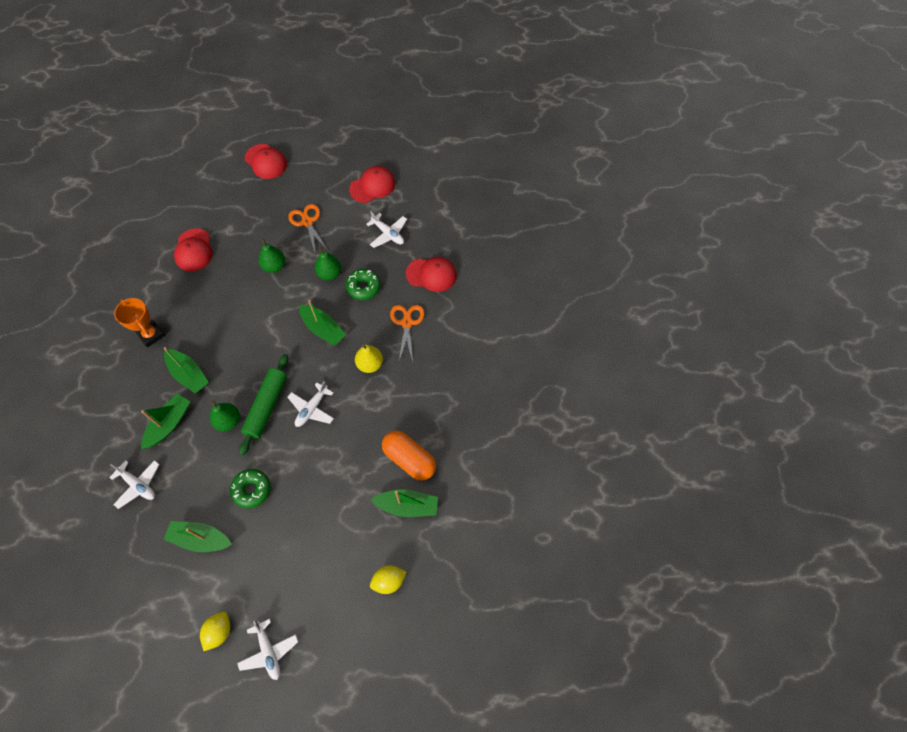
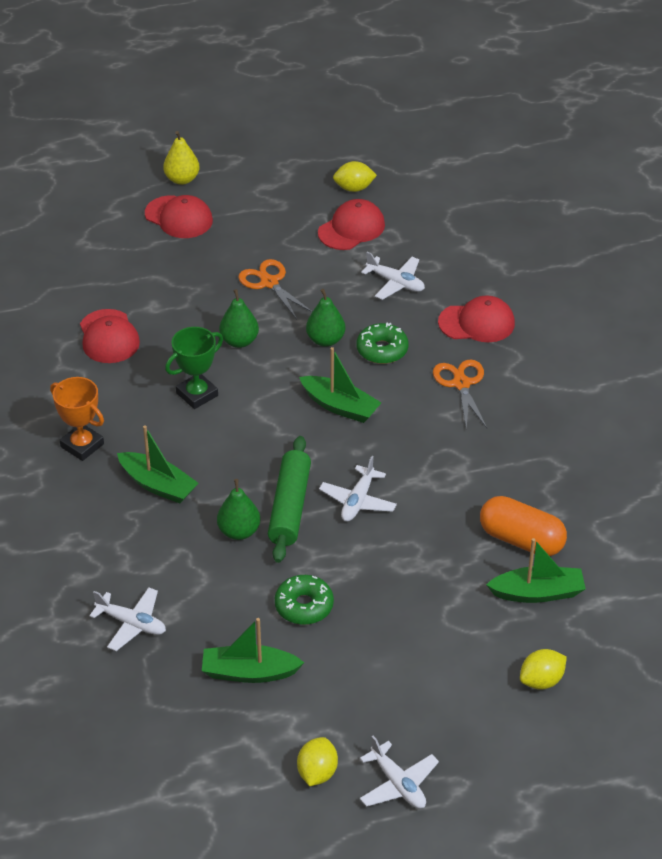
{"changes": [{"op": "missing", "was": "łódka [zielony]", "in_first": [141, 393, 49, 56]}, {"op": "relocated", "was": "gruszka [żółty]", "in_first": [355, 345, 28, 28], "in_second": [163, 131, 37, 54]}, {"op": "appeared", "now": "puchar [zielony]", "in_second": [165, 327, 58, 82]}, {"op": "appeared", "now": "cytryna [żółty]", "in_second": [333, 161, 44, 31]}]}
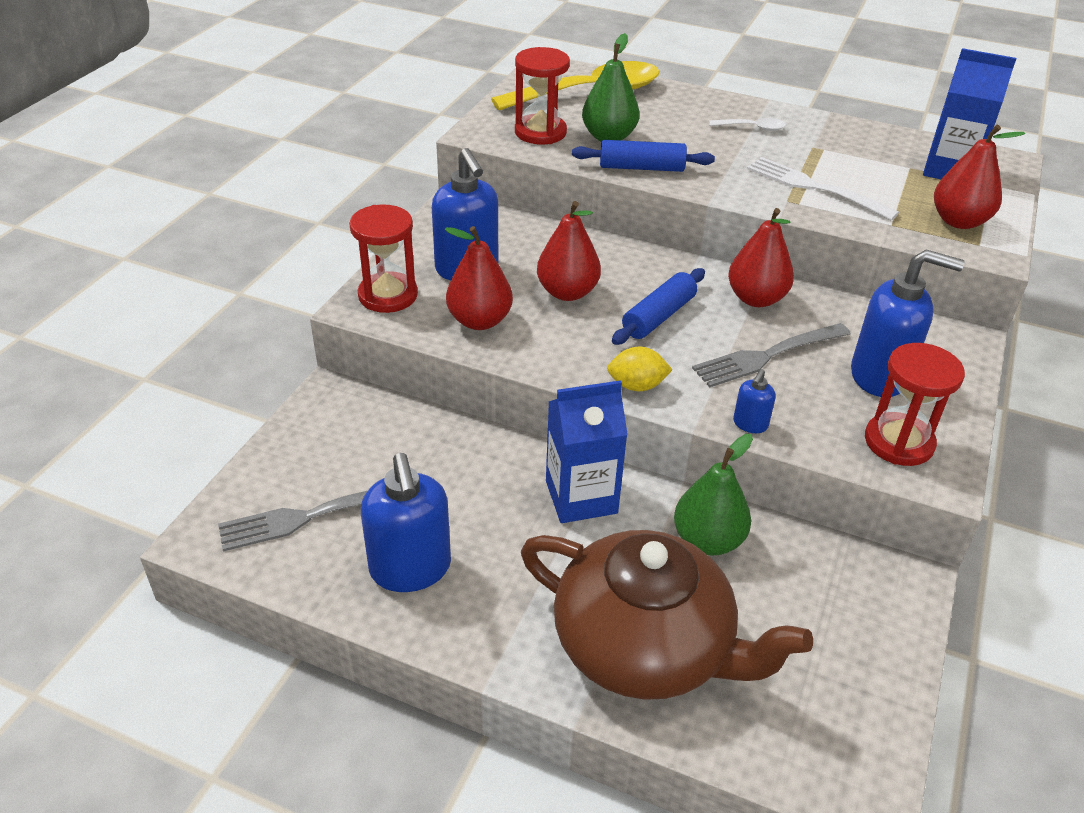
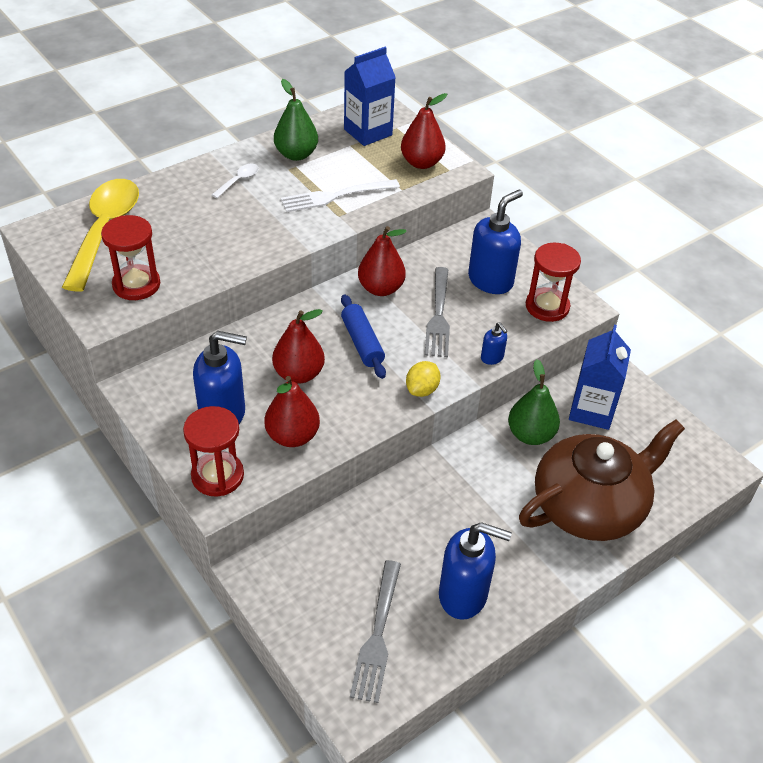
{"changes": [{"op": "relocated", "was": "karton mleka [niebieski]", "in_first": [546, 380, 82, 143], "in_second": [569, 325, 62, 105]}, {"op": "missing", "was": "wałek do ciasta [niebieski]", "in_first": [572, 140, 143, 32]}, {"op": "relocated", "was": "gruszka [zielony]", "in_first": [582, 33, 58, 109], "in_second": [274, 79, 44, 82]}]}
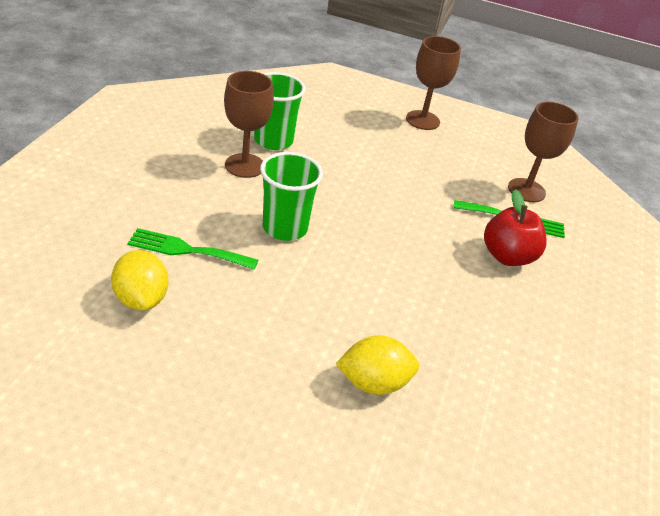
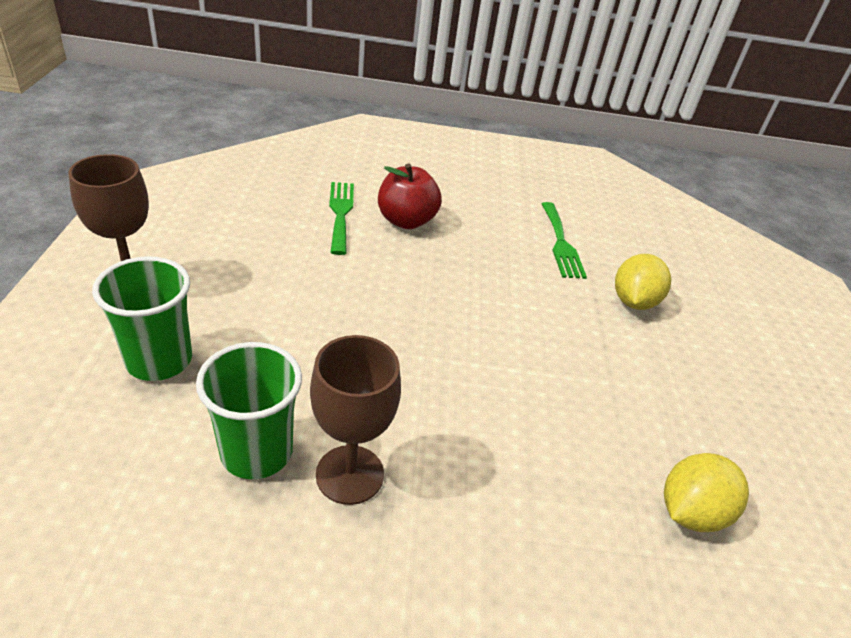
{"changes": [{"op": "relocated", "was": "widelec [zielony]", "in_first": [127, 228, 131, 42], "in_second": [542, 202, 45, 77]}, {"op": "relocated", "was": "szklanka [zielony]", "in_first": [260, 152, 63, 89], "in_second": [92, 256, 100, 125]}, {"op": "spun", "was": "cytryna [żółty]", "in_first": [336, 335, 83, 60], "in_second": [615, 254, 56, 56], "clockwise": 45}, {"op": "missing", "was": "kielich [brązowy]", "in_first": [508, 102, 71, 100]}]}
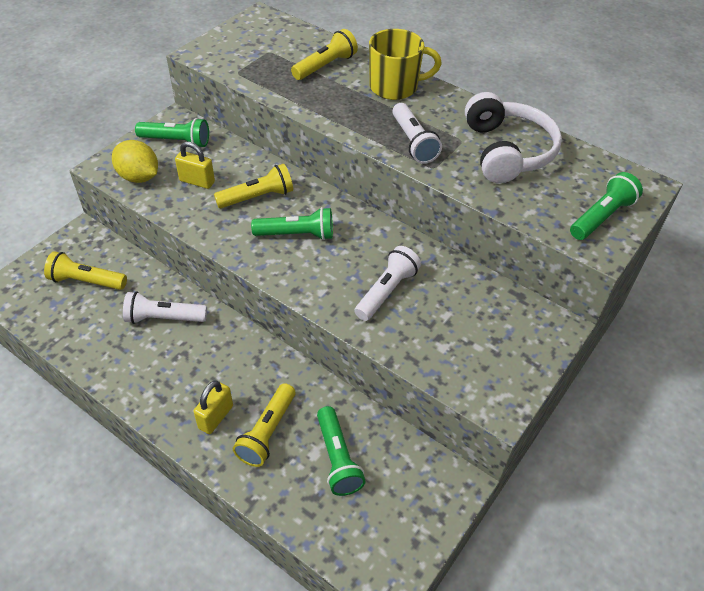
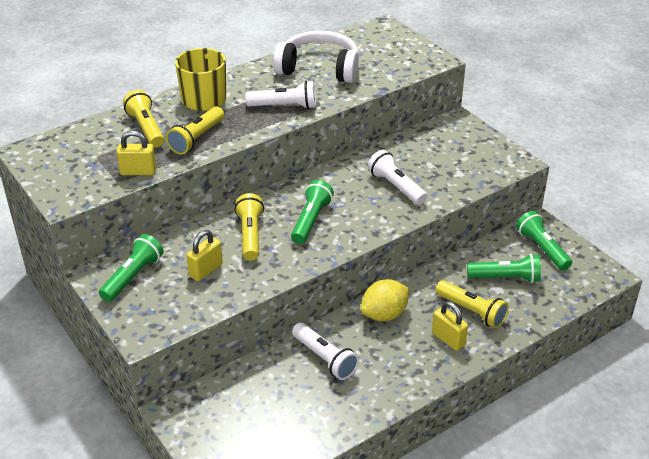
{"changes": [{"op": "relocated", "was": "latarka [żółty]", "in_first": [44, 251, 83, 39], "in_second": [166, 107, 58, 48]}, {"op": "relocated", "was": "cytryna [żółty]", "in_first": [112, 140, 46, 43], "in_second": [361, 279, 48, 42]}, {"op": "spun", "was": "latarka [biały]", "in_first": [123, 291, 84, 33], "in_second": [292, 323, 67, 57], "clockwise": -60}, {"op": "relocated", "was": "latarka [zielony]", "in_first": [570, 172, 73, 68], "in_second": [516, 211, 56, 60]}, {"op": "appeared", "now": "kłódka [żółty]", "in_second": [116, 131, 40, 44]}]}
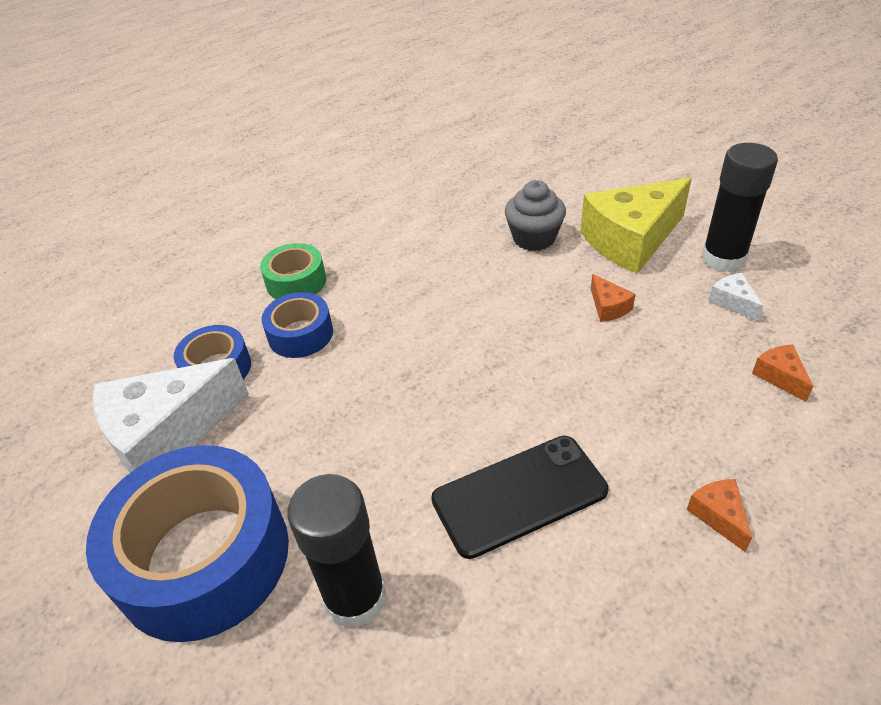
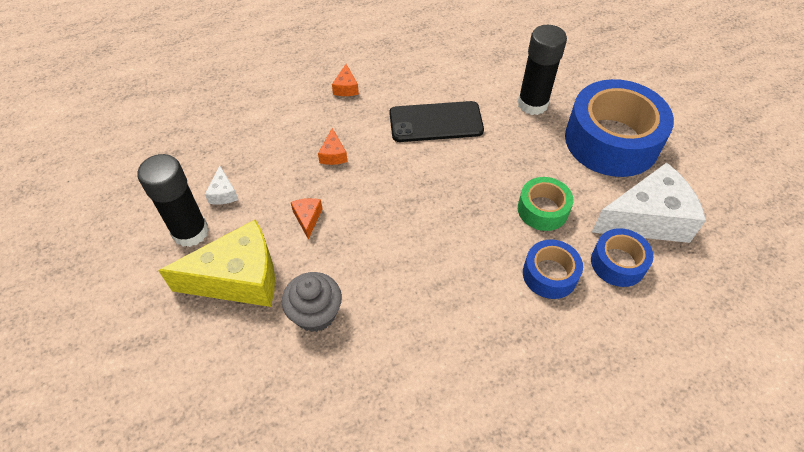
{"changes": [{"op": "relocated", "was": "taśma klejąca [zielony]", "in_first": [260, 243, 66, 56], "in_second": [518, 177, 55, 54]}, {"op": "relocated", "was": "ser [pomarańczowy]", "in_first": [752, 344, 61, 58], "in_second": [318, 128, 30, 37]}]}
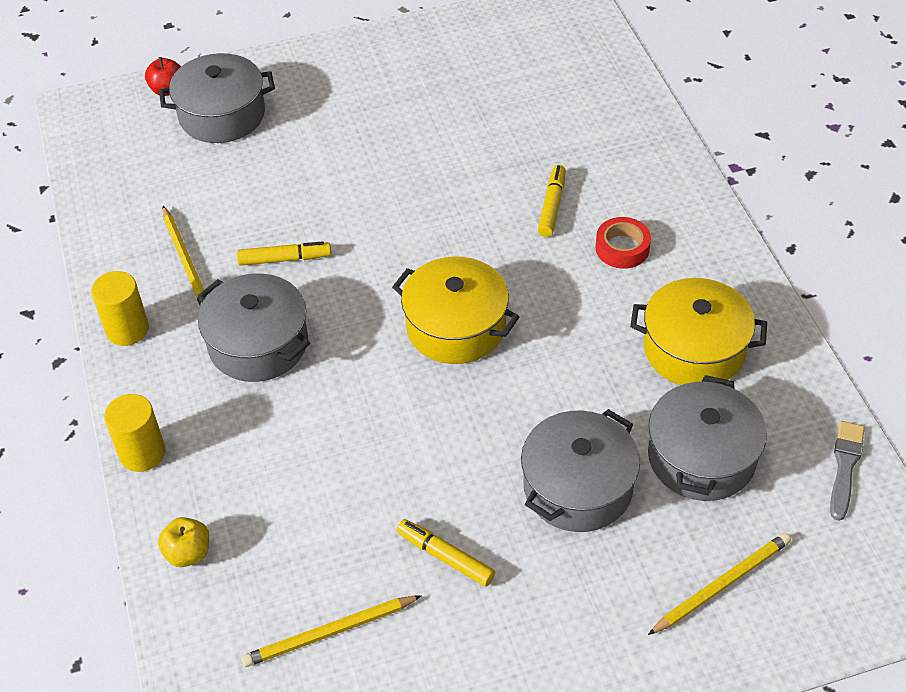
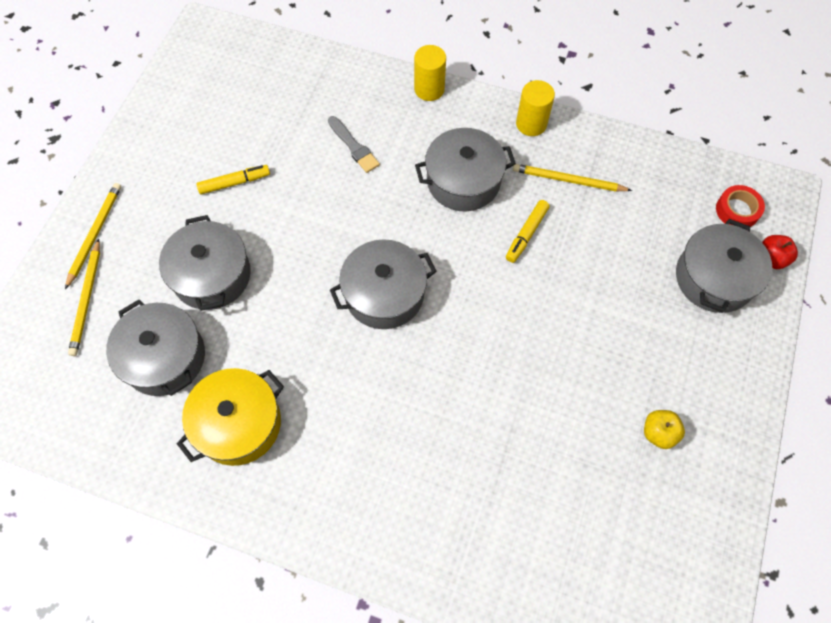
{"changes": [{"op": "relocated", "was": "jabłko [żółty]", "in_first": [158, 517, 51, 50], "in_second": [644, 410, 41, 39]}, {"op": "relocated", "was": "ołówek [żółty]", "in_first": [241, 595, 181, 72], "in_second": [65, 183, 56, 106]}, {"op": "colour", "was": "garnek [żółty]", "now": "garnek [szary]", "in_first": [392, 257, 127, 107], "in_second": [330, 239, 107, 90]}, {"op": "missing", "was": "flamaster [żółty]", "in_first": [538, 165, 28, 72]}, {"op": "relocated", "was": "taśma klejąca [czerwony]", "in_first": [596, 217, 55, 52], "in_second": [716, 185, 49, 42]}, {"op": "relocated", "was": "pędzel [szary]", "in_first": [830, 421, 35, 100], "in_second": [328, 116, 52, 57]}]}
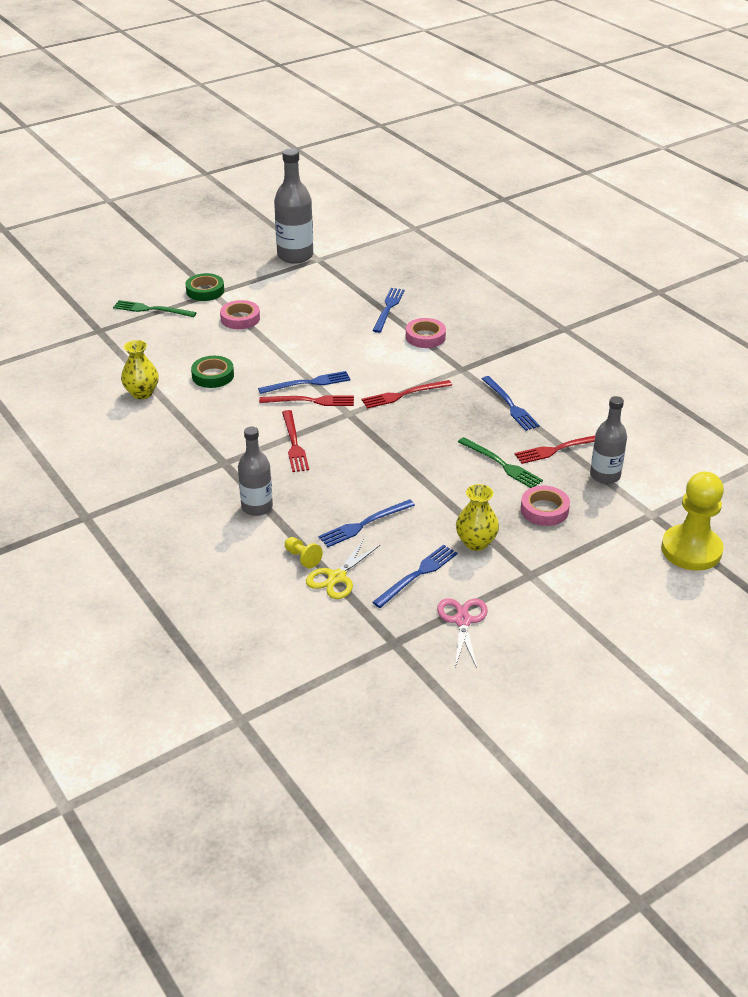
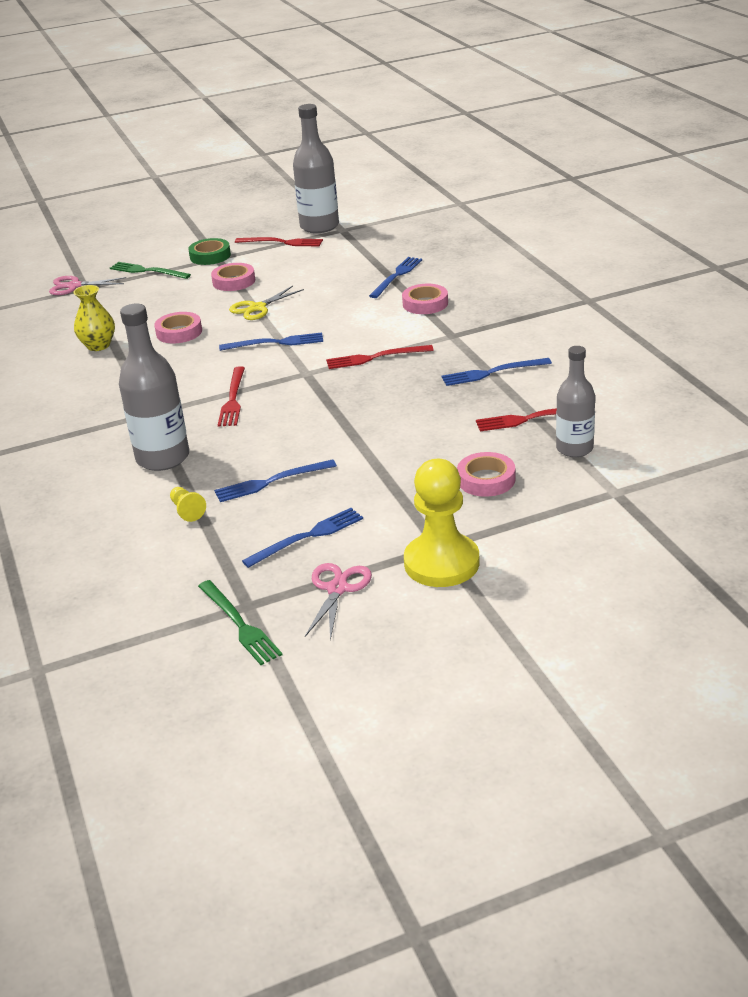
{"changes": [{"op": "colour", "was": "taśma klejąca [zielony]", "now": "taśma klejąca [różowy]", "in_first": [191, 356, 43, 32], "in_second": [154, 312, 48, 32]}, {"op": "size", "was": "butelka [szary]", "in_first": [238, 427, 35, 89], "in_second": [119, 303, 70, 168], "ratio": 1.52}, {"op": "relocated", "was": "widelec [czerwony]", "in_first": [259, 396, 95, 10], "in_second": [235, 237, 88, 10]}, {"op": "relocated", "was": "nożyczki [żółty]", "in_first": [306, 539, 74, 60], "in_second": [229, 286, 75, 34]}, {"op": "missing", "was": "wazon [żółty]", "in_first": [456, 484, 43, 67]}, {"op": "relocated", "was": "widelec [zielony]", "in_first": [458, 437, 85, 51], "in_second": [198, 580, 85, 85]}, {"op": "spun", "was": "widelec [niebieski]", "in_first": [482, 376, 58, 55], "in_second": [442, 358, 110, 28], "clockwise": 90}, {"op": "relocated", "was": "pionek [żółty]", "in_first": [661, 472, 63, 99], "in_second": [404, 459, 76, 128]}, {"op": "appeared", "now": "nożyczki [różowy]", "in_second": [49, 276, 77, 19]}]}
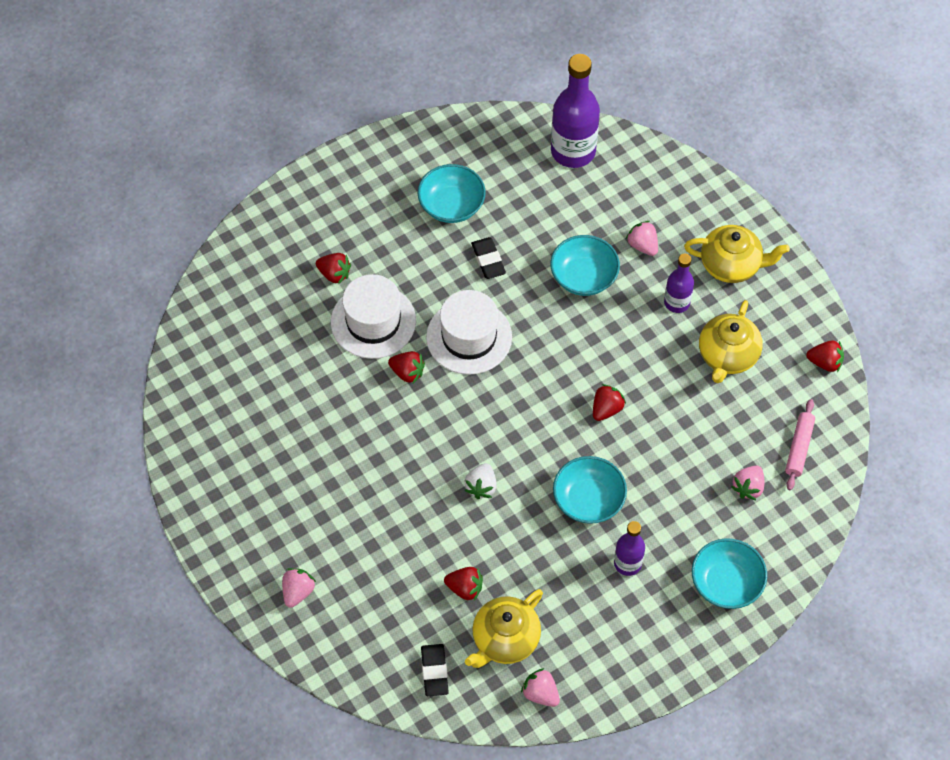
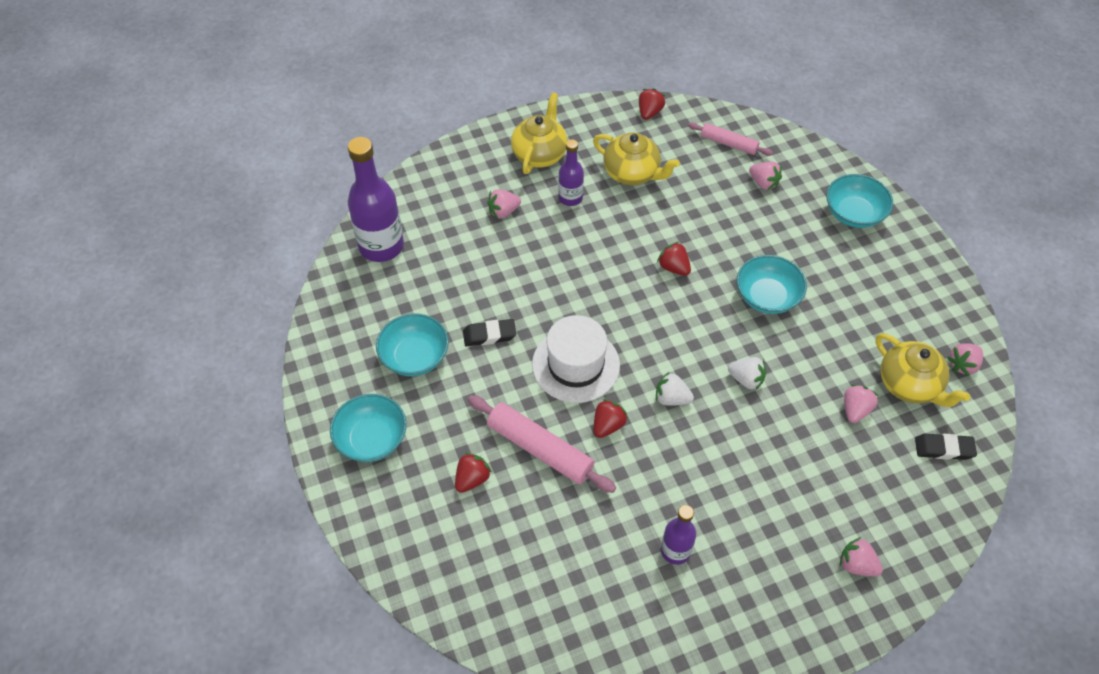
{"changes": [{"op": "exchanged", "was": "kapelusz [biały]", "now": "wałek do ciasta [różowy]", "in_first": [331, 274, 85, 85], "in_second": [468, 395, 148, 98]}, {"op": "colour", "was": "truskawka [czerwony]", "now": "truskawka [różowy]", "in_first": [444, 567, 39, 34], "in_second": [844, 384, 35, 39]}, {"op": "relocated", "was": "miska [turkusowy]", "in_first": [550, 235, 70, 61], "in_second": [330, 394, 77, 68]}, {"op": "relocated", "was": "butelka [fioletowy]", "in_first": [614, 521, 31, 55], "in_second": [661, 505, 35, 60]}, {"op": "appeared", "now": "truskawka [biały]", "in_second": [656, 372, 38, 34]}]}
